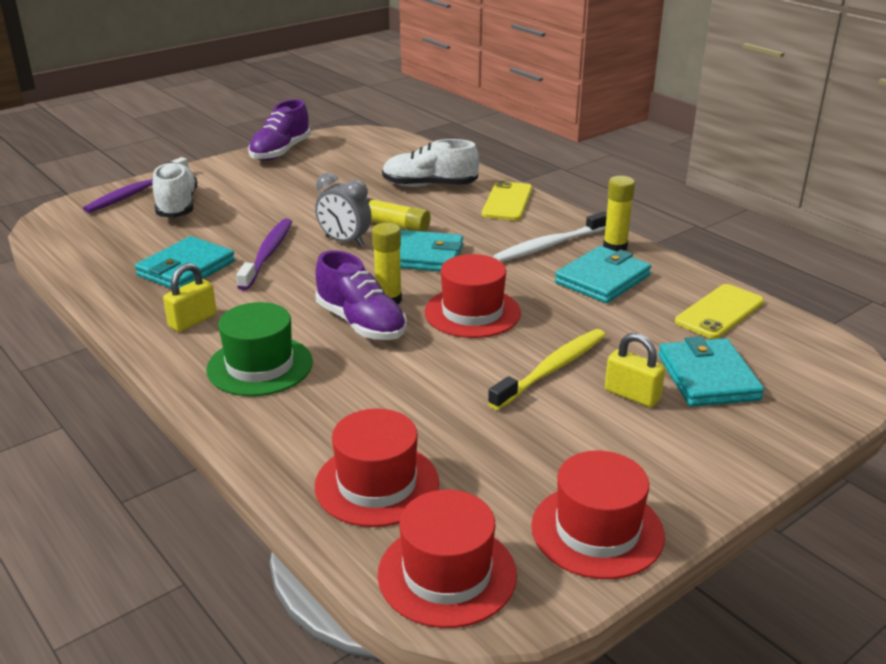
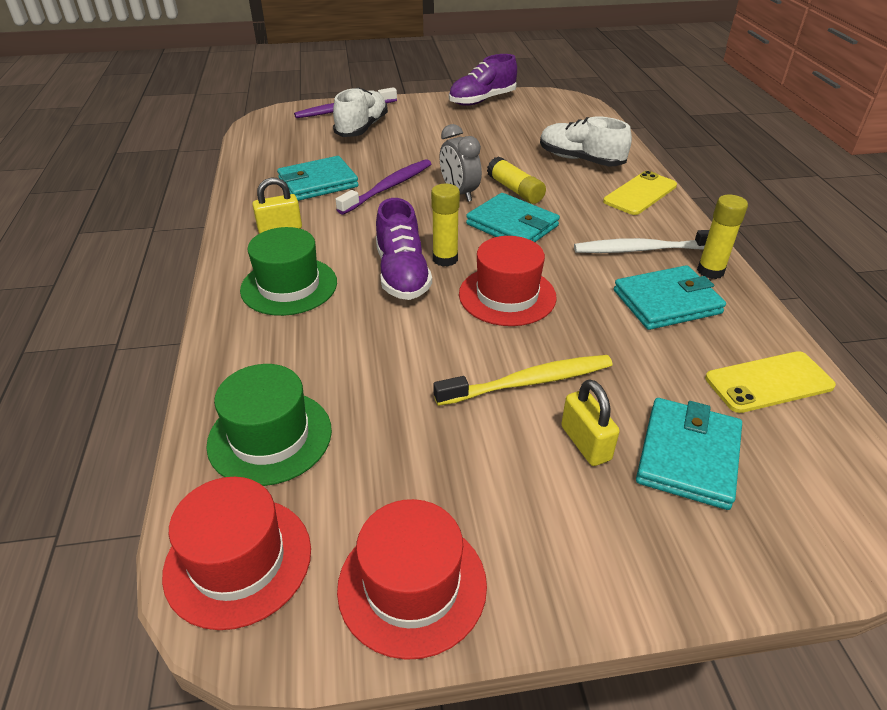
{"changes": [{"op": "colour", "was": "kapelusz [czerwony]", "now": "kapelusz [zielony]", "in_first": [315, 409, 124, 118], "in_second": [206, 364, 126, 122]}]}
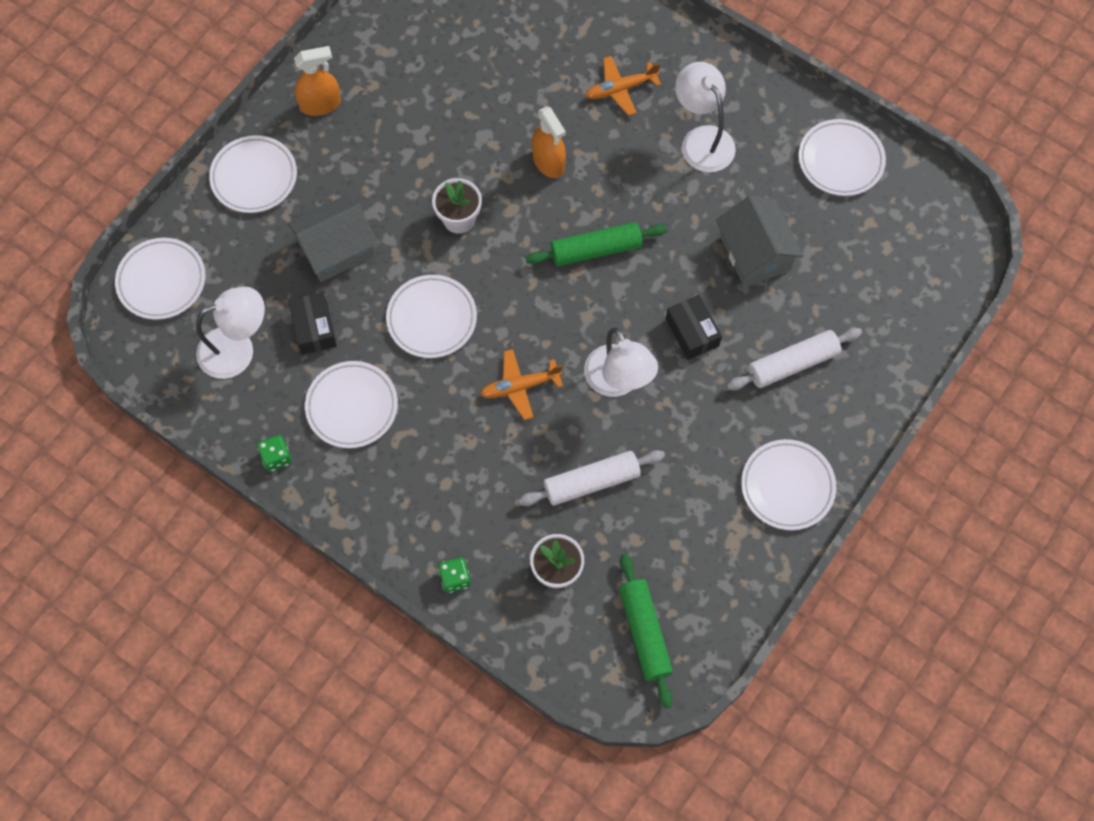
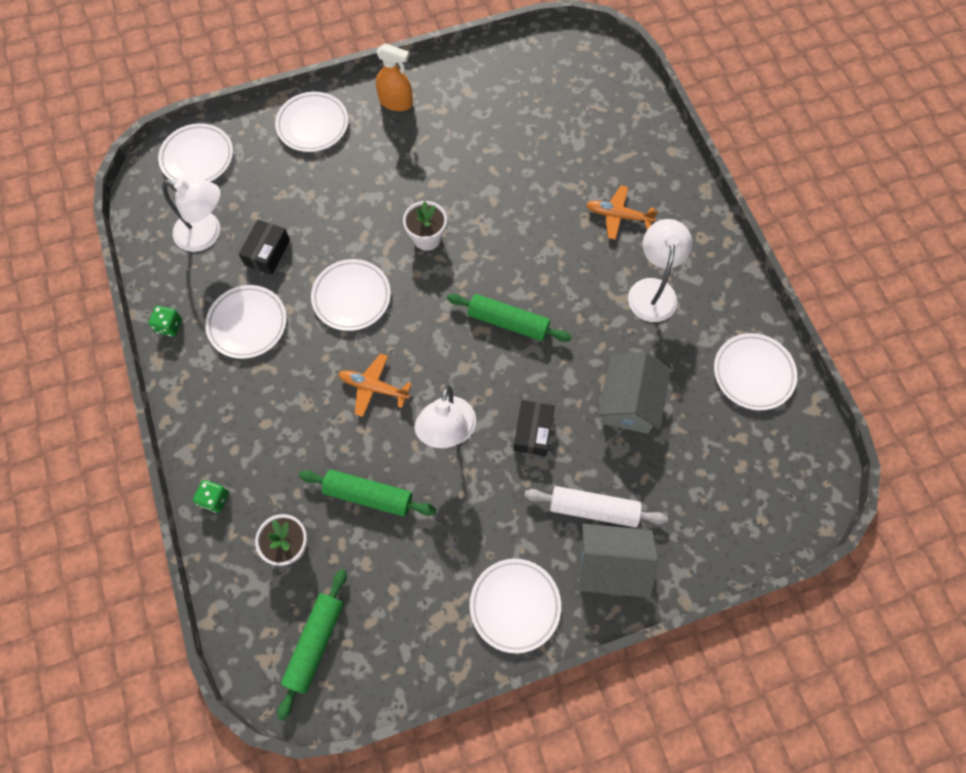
{"changes": [{"op": "relocated", "was": "domek [szary]", "in_first": [287, 194, 91, 88], "in_second": [579, 524, 79, 74]}, {"op": "colour", "was": "wałek do ciasta [biały]", "now": "wałek do ciasta [zielony]", "in_first": [518, 450, 147, 56], "in_second": [299, 469, 137, 48]}, {"op": "missing", "was": "spryskiwacz [pomarańczowy]", "in_first": [532, 106, 34, 72]}]}
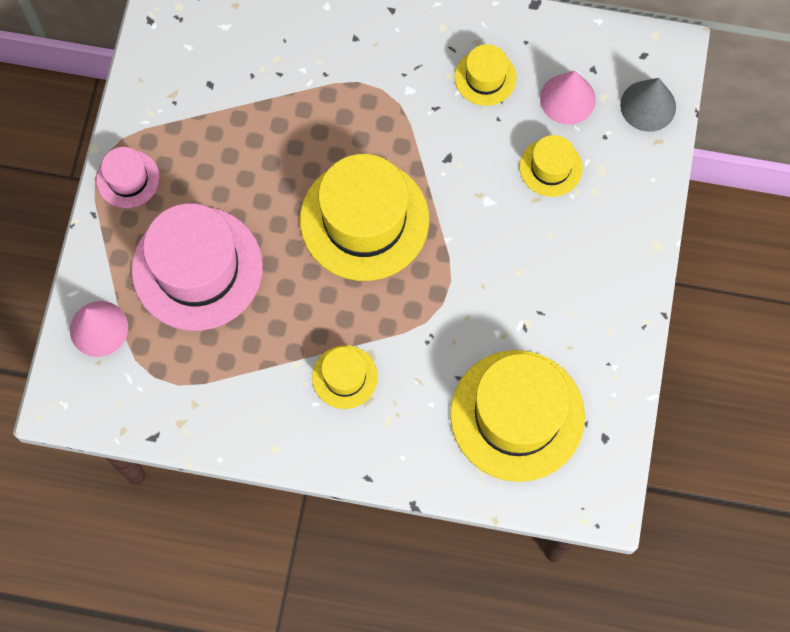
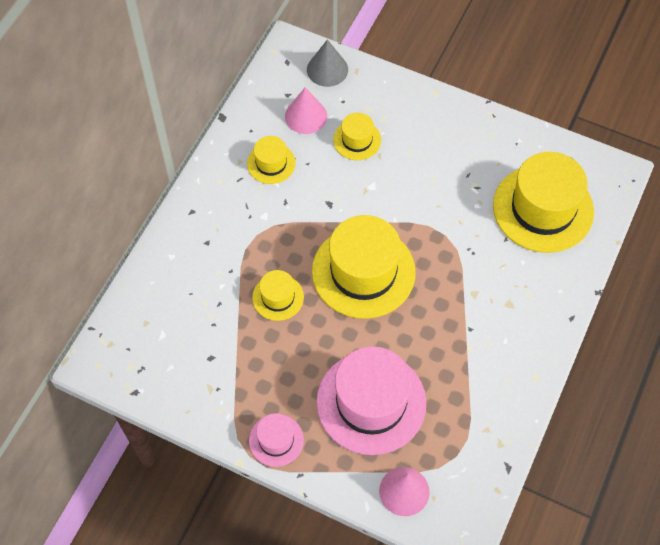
{"changes": [{"op": "relocated", "was": "kapelusz [żółty]", "in_first": [312, 345, 66, 64], "in_second": [252, 270, 52, 51]}]}
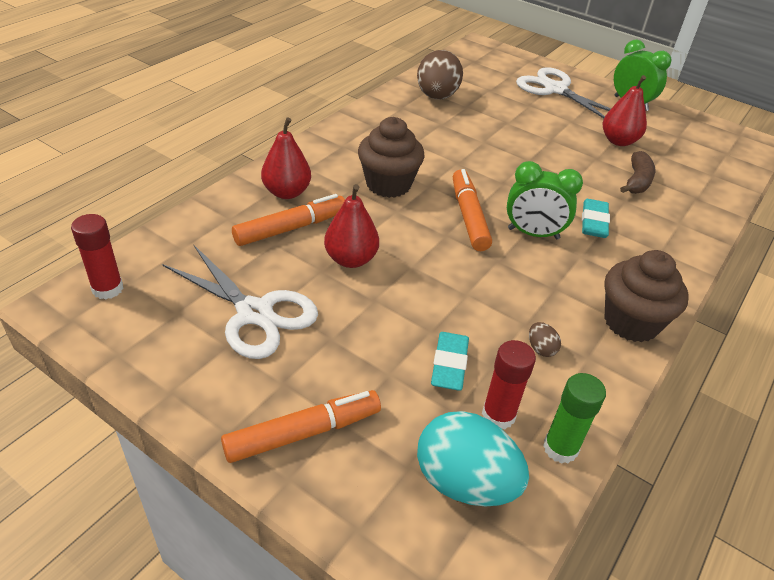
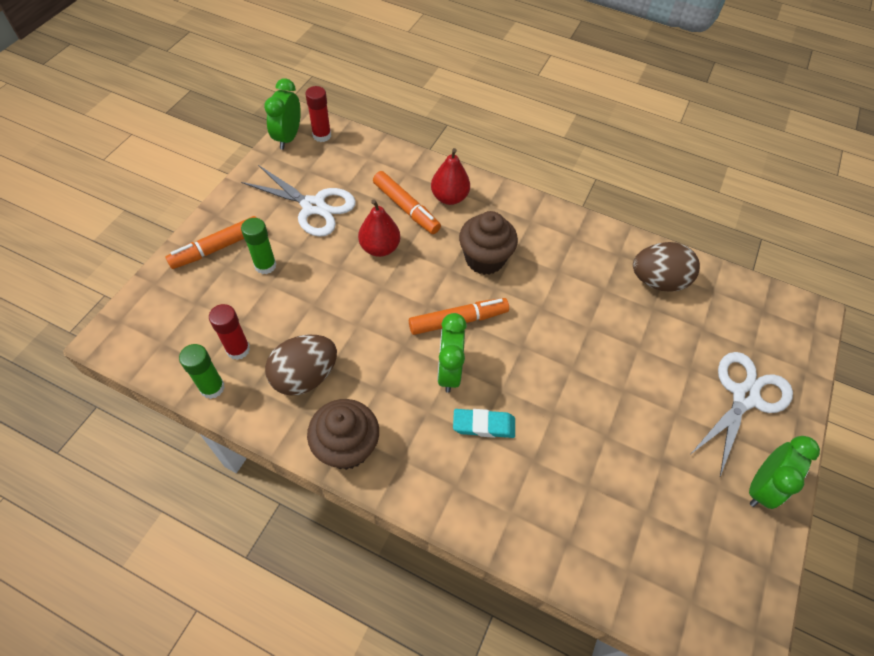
{"changes": [{"op": "spun", "was": "nożyczki [biały]", "in_first": [162, 245, 156, 114], "in_second": [241, 165, 115, 72], "clockwise": -90}, {"op": "spun", "was": "flamaster [pomarańczowy]", "in_first": [221, 390, 160, 73], "in_second": [165, 216, 92, 53], "clockwise": 90}, {"op": "missing", "was": "jajko [turkusowy]", "in_first": [417, 411, 112, 95]}, {"op": "missing", "was": "gumka do mazania [turkusowy]", "in_first": [431, 332, 38, 59]}, {"op": "size", "was": "jajko [brązowy]", "in_first": [529, 322, 32, 35], "in_second": [265, 335, 72, 61], "ratio": 2.42}, {"op": "missing", "was": "gruszka [czerwony]", "in_first": [603, 75, 44, 71]}, {"op": "missing", "was": "banan [brązowy]", "in_first": [620, 151, 35, 43]}, {"op": "appeared", "now": "klej w sztyfcie [zielony]", "in_second": [241, 218, 35, 56]}, {"op": "appeared", "now": "budzik [zielony]", "in_second": [264, 78, 37, 72]}]}
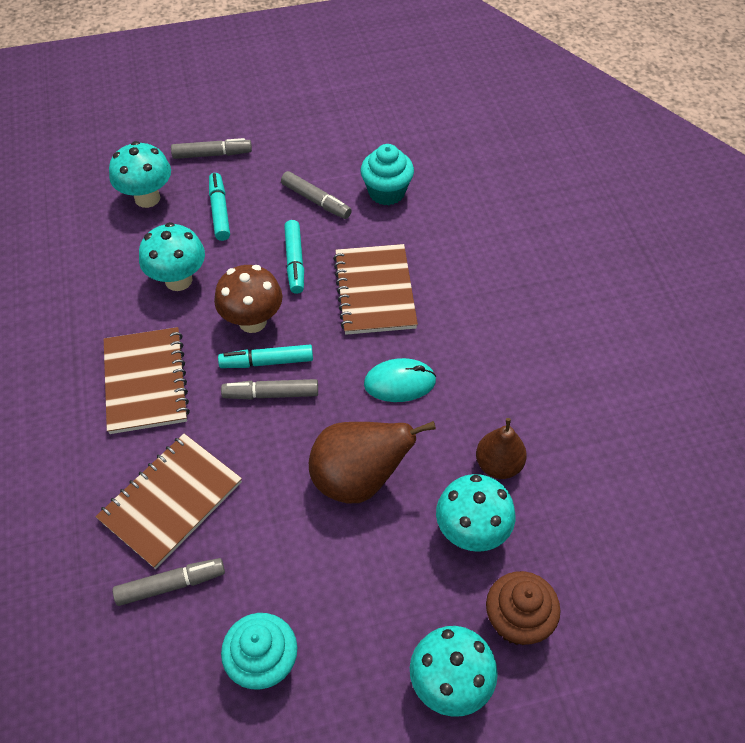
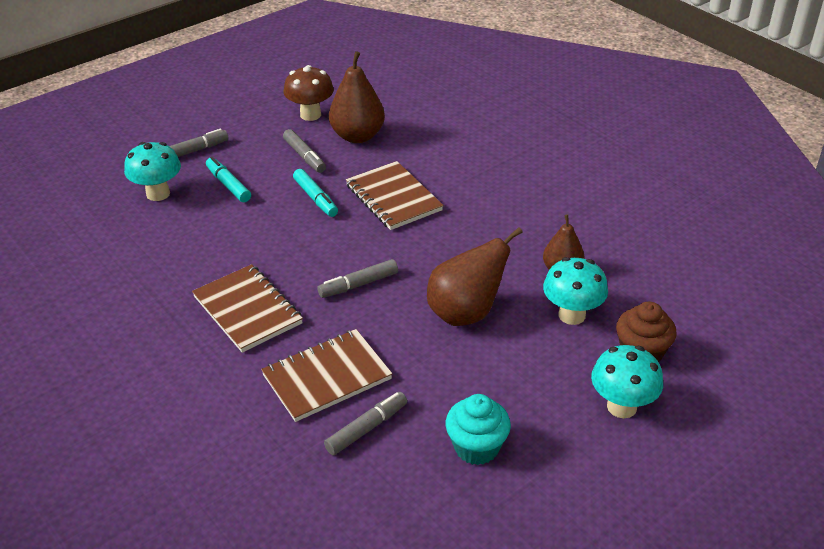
{"changes": [{"op": "spun", "was": "zeszyt [brązowy]", "in_first": [96, 434, 146, 135], "in_second": [261, 329, 131, 93], "clockwise": 45}, {"op": "missing", "was": "grzyb [turkusowy]", "in_first": [139, 222, 66, 69]}, {"op": "relocated", "was": "grzyb [brązowy]", "in_first": [214, 265, 68, 68], "in_second": [284, 65, 50, 56]}, {"op": "missing", "was": "flamaster [turkusowy]", "in_first": [218, 345, 95, 23]}, {"op": "spun", "was": "flamaster [szary]", "in_first": [281, 171, 71, 48], "in_second": [283, 129, 43, 44], "clockwise": 45}, {"op": "exchanged", "was": "muffinka [turkusowy]", "now": "gruszka [brązowy]", "in_first": [361, 144, 53, 61], "in_second": [329, 51, 56, 92]}, {"op": "missing", "was": "myszka [turkusowy]", "in_first": [364, 358, 72, 44]}]}
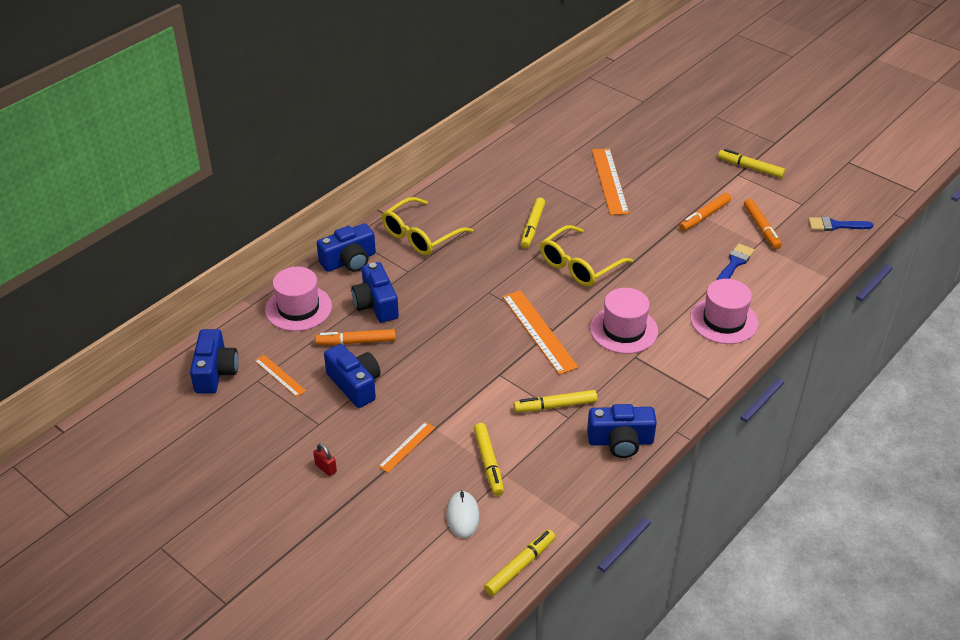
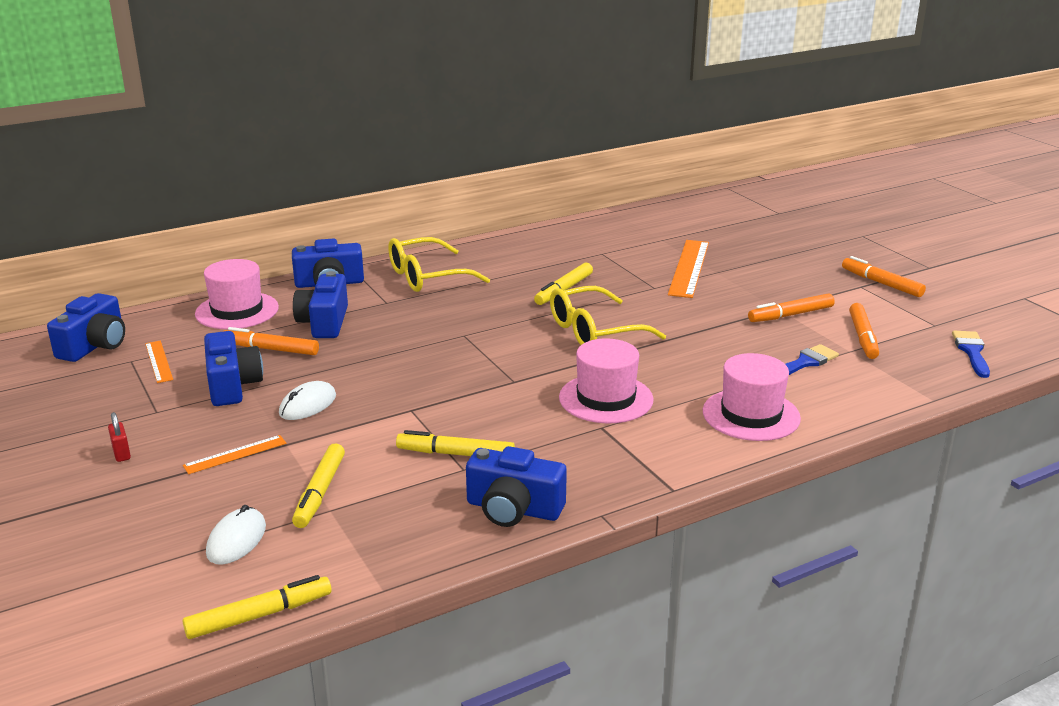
{"changes": [{"op": "missing", "was": "linijka [pomarańczowy]", "in_first": [502, 290, 77, 85]}, {"op": "colour", "was": "flamaster [żółty]", "now": "flamaster [pomarańczowy]", "in_first": [718, 149, 67, 29], "in_second": [842, 256, 84, 41]}, {"op": "spun", "was": "pędzel [niebieski]", "in_first": [808, 217, 65, 14], "in_second": [952, 331, 38, 47], "clockwise": 75}, {"op": "appeared", "now": "myszka [biały]", "in_second": [279, 381, 57, 39]}]}
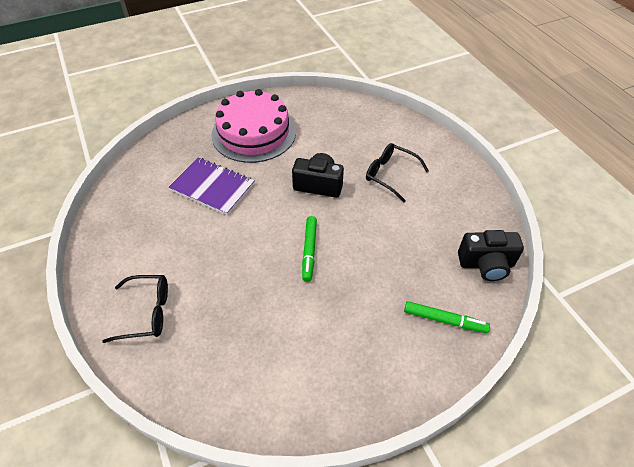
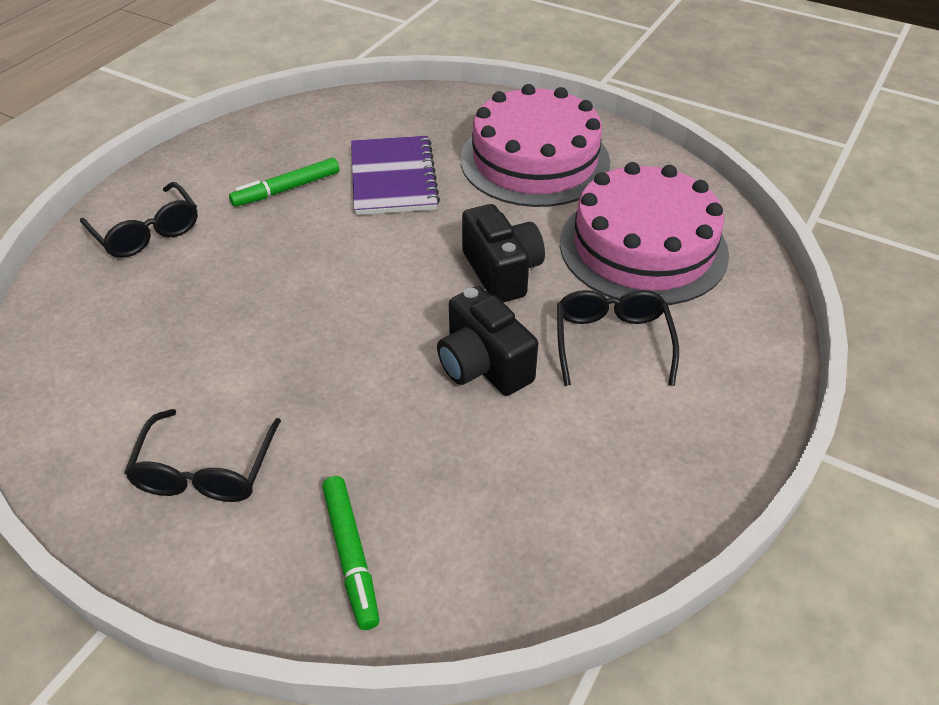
{"changes": [{"op": "relocated", "was": "flamaster [zielony]", "in_first": [302, 216, 15, 66], "in_second": [229, 158, 110, 49]}, {"op": "relocated", "was": "aparat fotograficzny [czarny]", "in_first": [458, 230, 66, 51], "in_second": [437, 286, 101, 110]}, {"op": "appeared", "now": "okulary [czarny]", "in_second": [124, 409, 157, 93]}, {"op": "appeared", "now": "tort [różowy]", "in_second": [560, 162, 169, 143]}]}
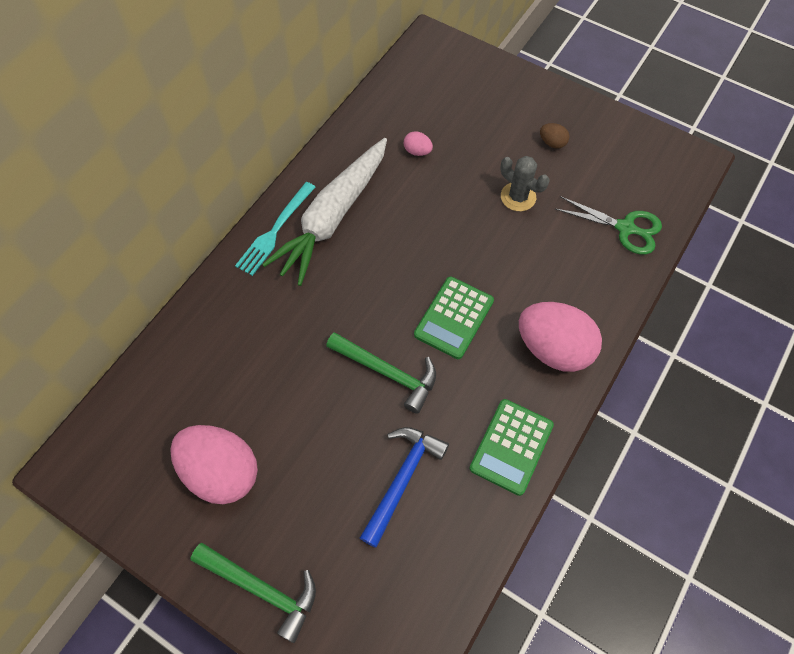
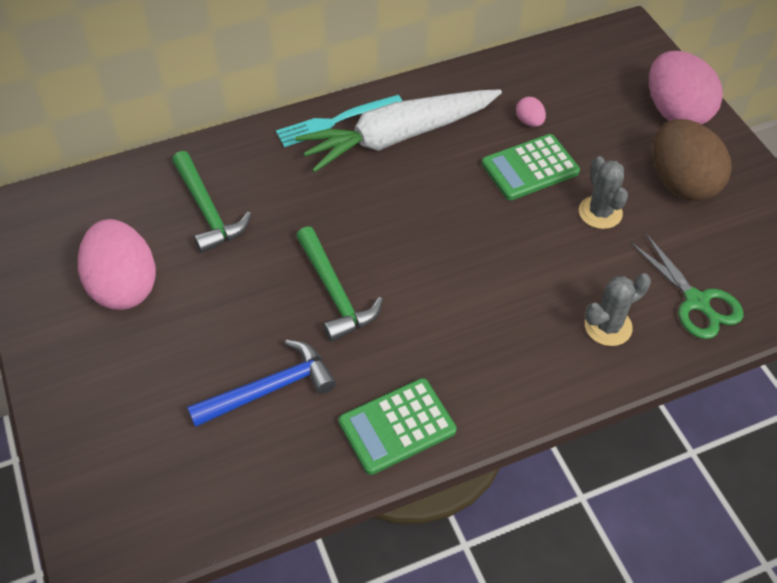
{"changes": [{"op": "relocated", "was": "młotek [zielony]", "in_first": [191, 543, 125, 100], "in_second": [172, 151, 79, 102]}, {"op": "relocated", "was": "kalkulator [zielony]", "in_first": [414, 277, 80, 82], "in_second": [482, 134, 98, 66]}, {"op": "relocated", "was": "jajko [różowy]", "in_first": [519, 302, 83, 70], "in_second": [649, 51, 74, 74]}, {"op": "size", "was": "jajko [brązowy]", "in_first": [540, 123, 29, 26], "in_second": [653, 119, 79, 82], "ratio": 2.36}, {"op": "appeared", "now": "kaktus [szary]", "in_second": [585, 273, 66, 73]}]}
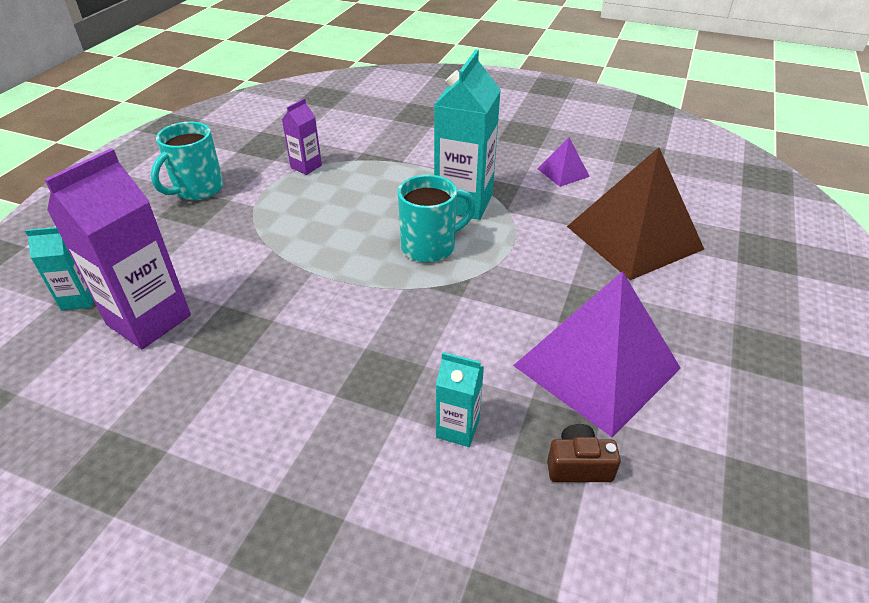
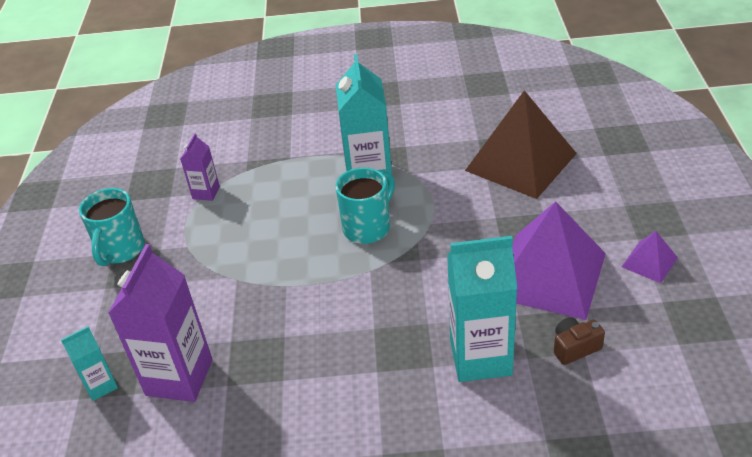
{"changes": [{"op": "size", "was": "karton mleka [turkusowy]", "in_first": [436, 352, 48, 95], "in_second": [447, 236, 70, 146], "ratio": 1.97}, {"op": "relocated", "was": "piramida [fioletowy]", "in_first": [538, 138, 52, 49], "in_second": [622, 231, 56, 52]}]}
